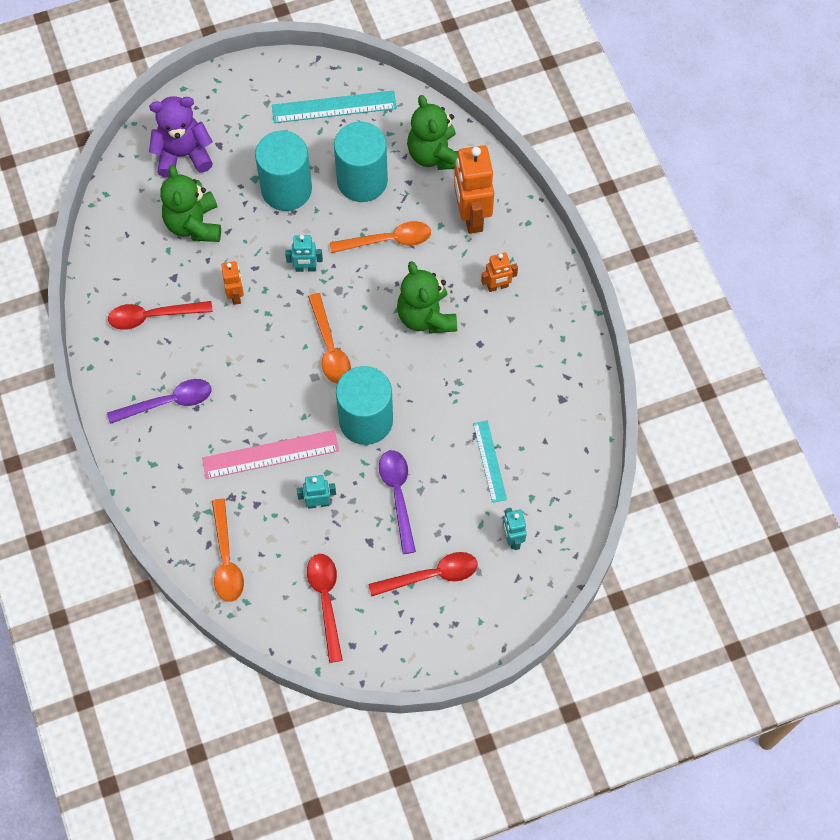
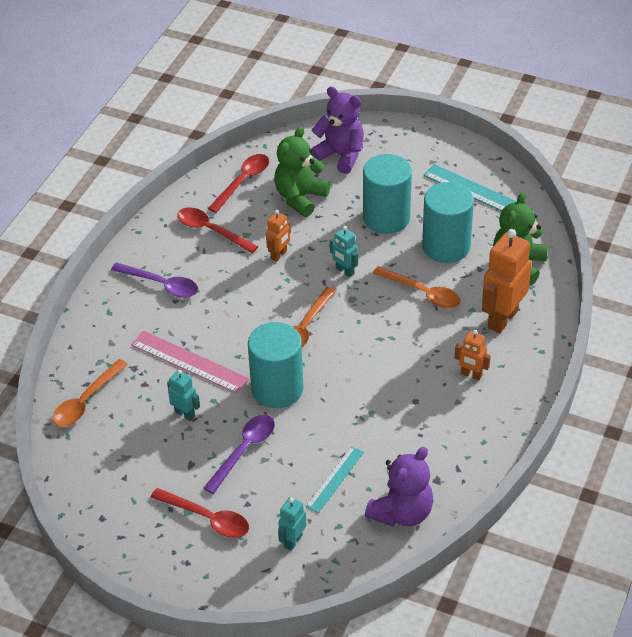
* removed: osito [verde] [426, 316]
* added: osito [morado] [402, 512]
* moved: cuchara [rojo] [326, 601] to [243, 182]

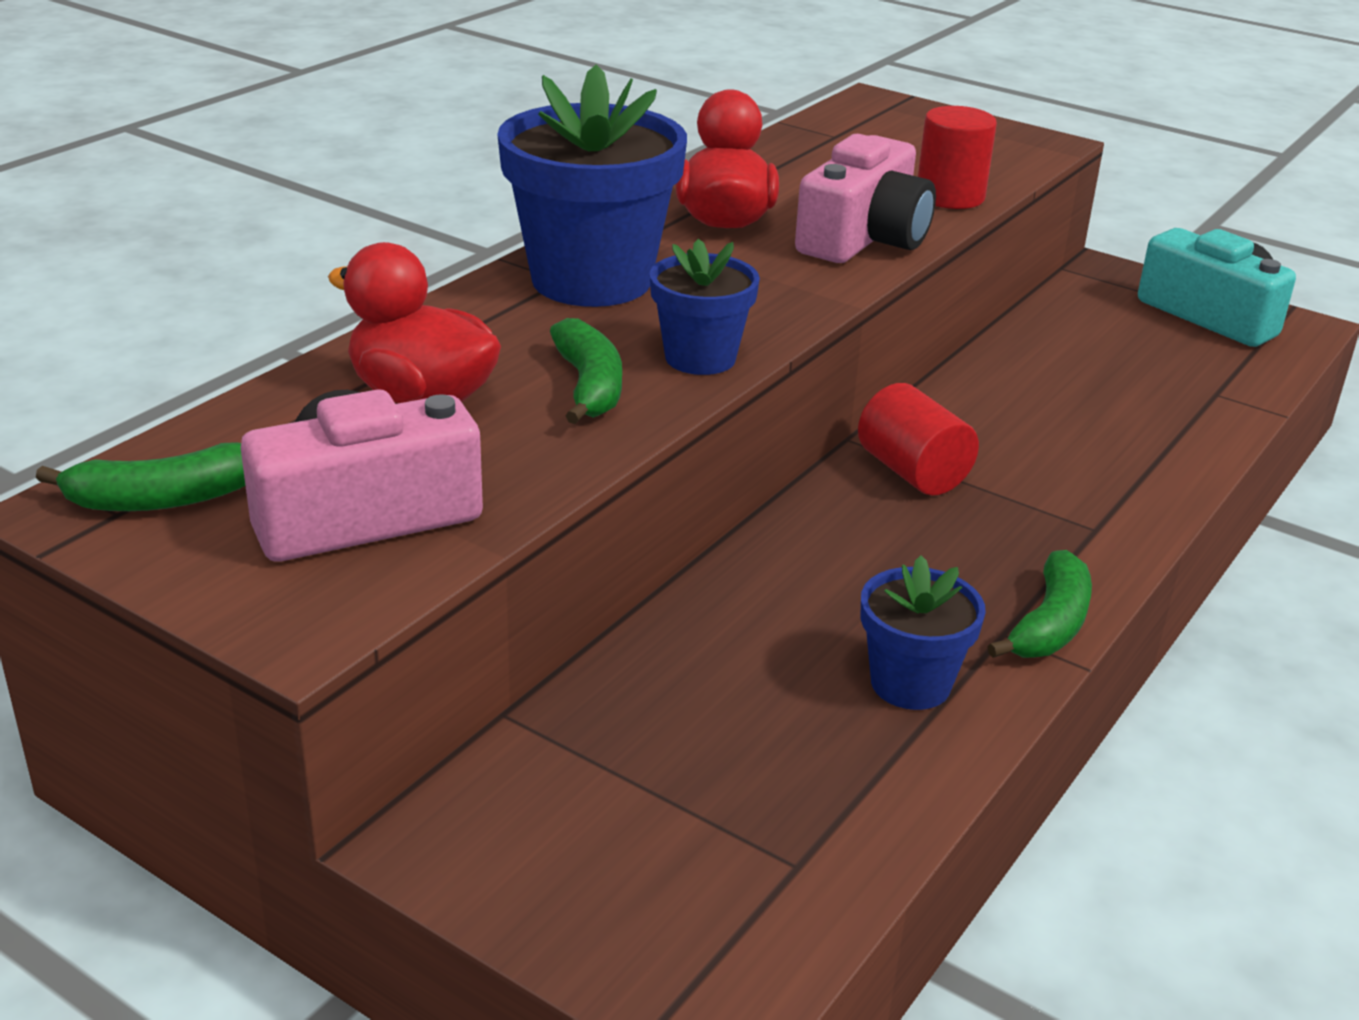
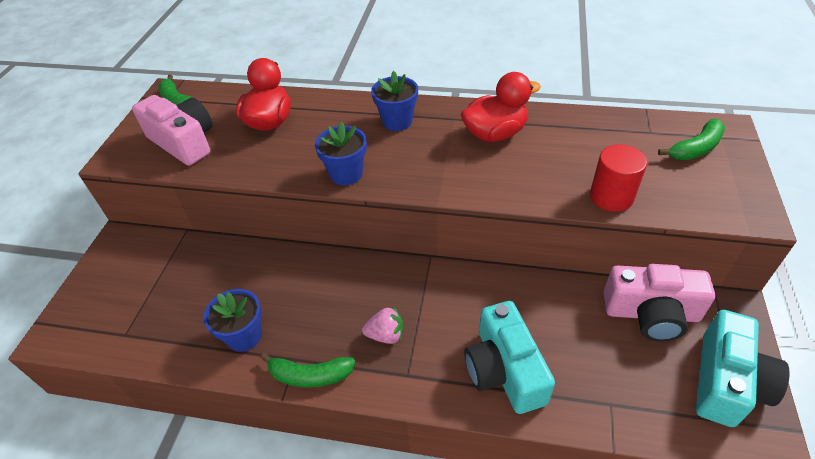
* removed: cilindro [rojo] [912, 472]
* added: fresa [rosa] [386, 335]
* added: cámara [turquesa] [504, 370]
* moved: plátano [verde] [589, 386] to [696, 148]
* moved: cámara [rosa] [864, 238] to [651, 313]
* resized: maceta [azul] [591, 280] = [397, 121] x0.55

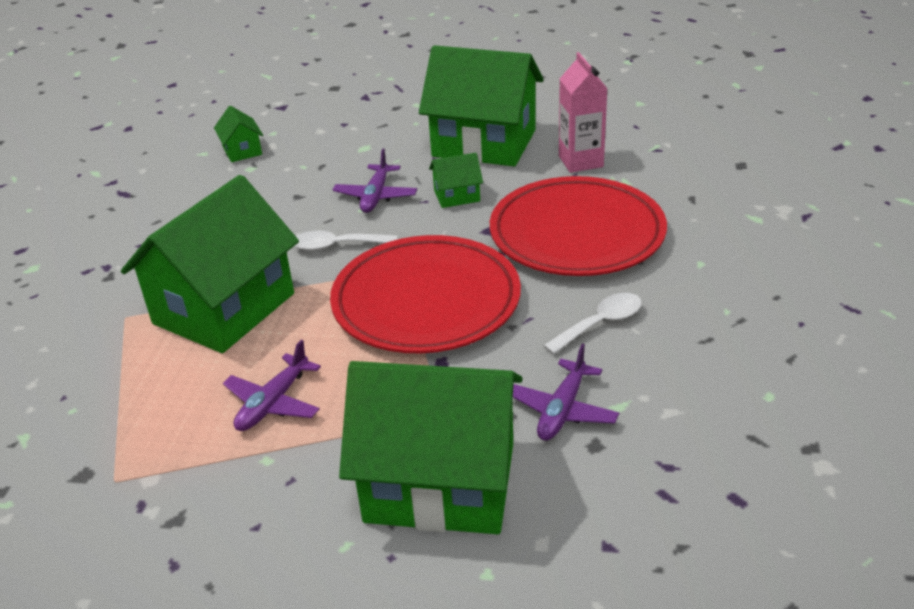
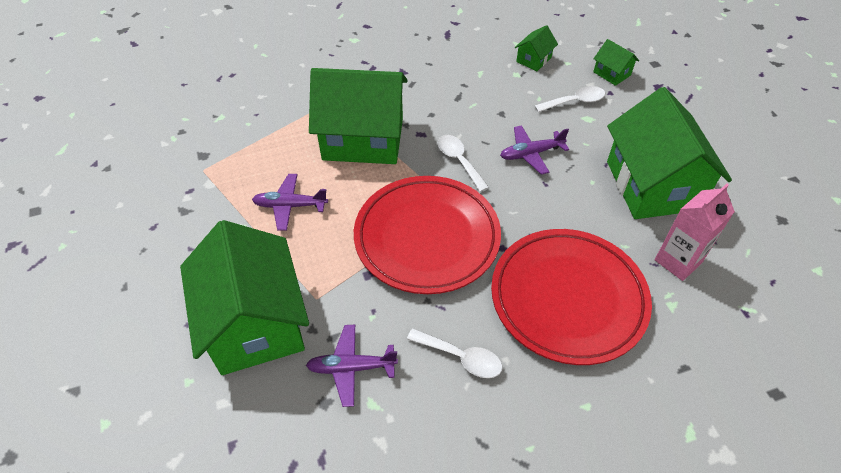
* added: cuchara [blanco] [574, 102]
* moved: casa [verde] [457, 196] to [612, 73]

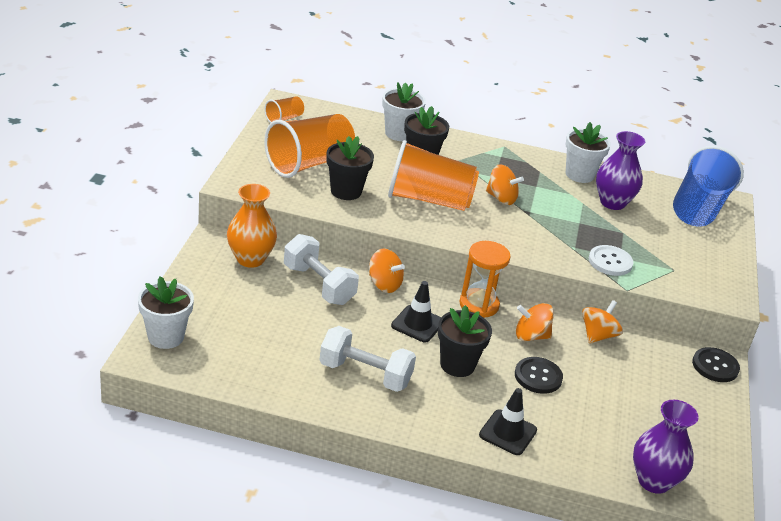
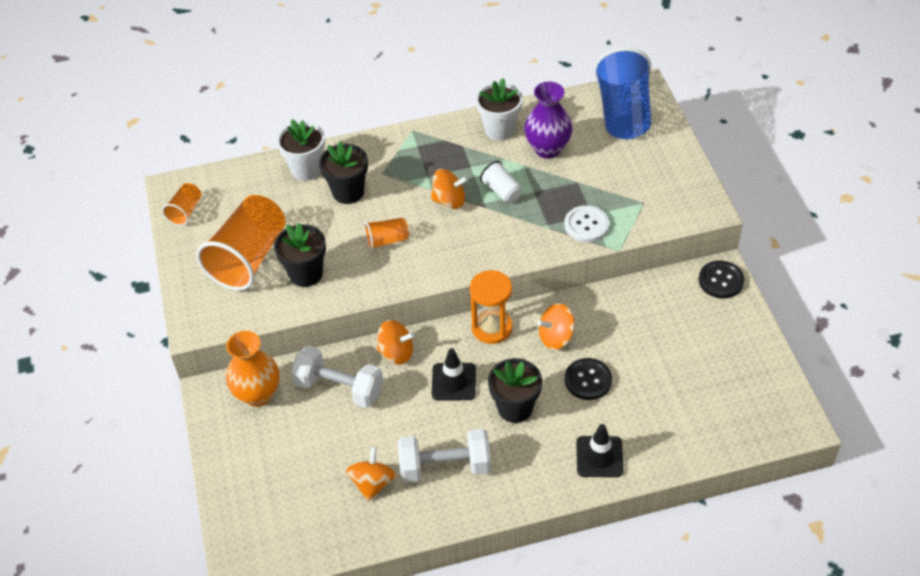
* removed: maceta [blanco] [166, 337]
* removed: florero [morado] [654, 481]
* added: vaso [blanco] [502, 191]
* moved: peonza [naranja] [598, 335] to [373, 483]
* resized: vaso [naranja] [428, 200] = [387, 240] x0.47

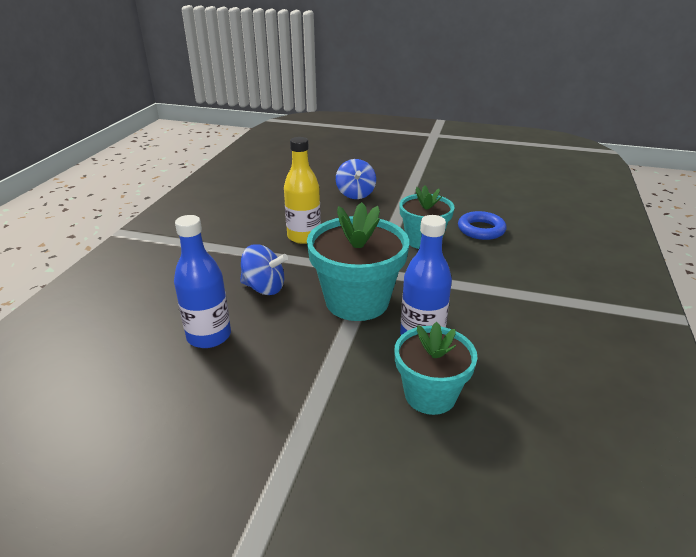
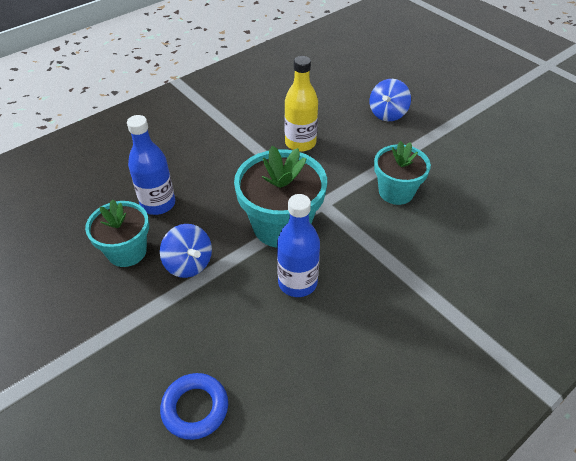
* moved: peonza [azul] [264, 288] to [189, 264]
* moved: maceta [turquesa] [430, 395] to [127, 251]
* moved: anillo [azul] [481, 230] to [195, 408]

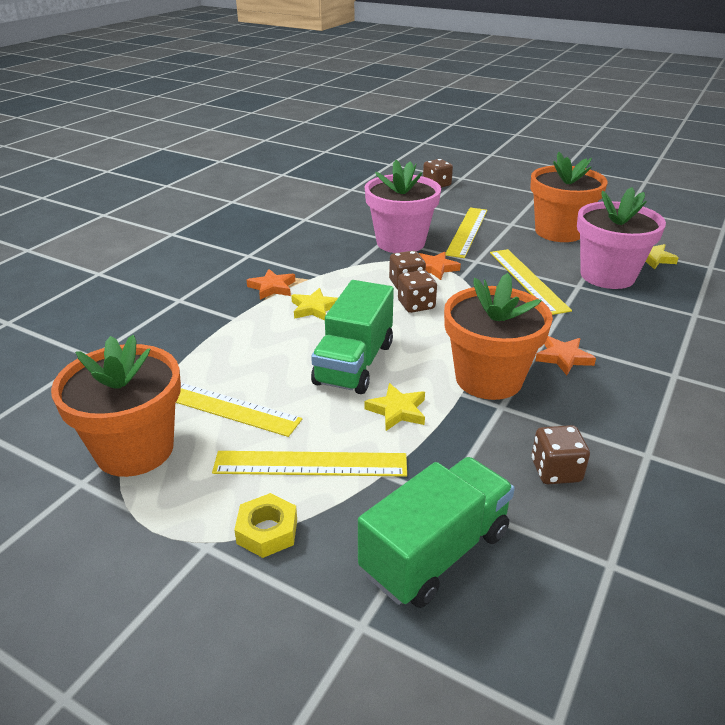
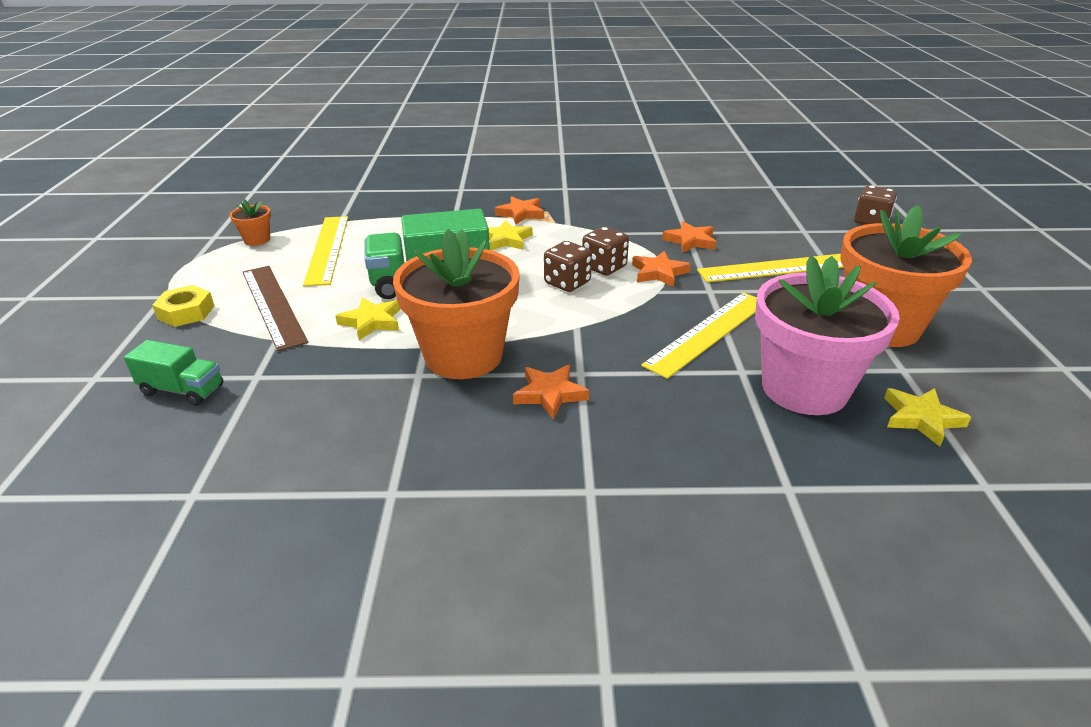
* removed: dado [marrón] [555, 471]
* replaced: maceta [rosa] [400, 242] to estrella [naranja] [690, 241]
* recoloured: regla [amarillo] [310, 464] to regla [marrón] [272, 305]
* resized: maceta [naranja] [135, 449] = [257, 240] x0.42
* resized: camión [verde] [435, 552] = [182, 390] x0.55

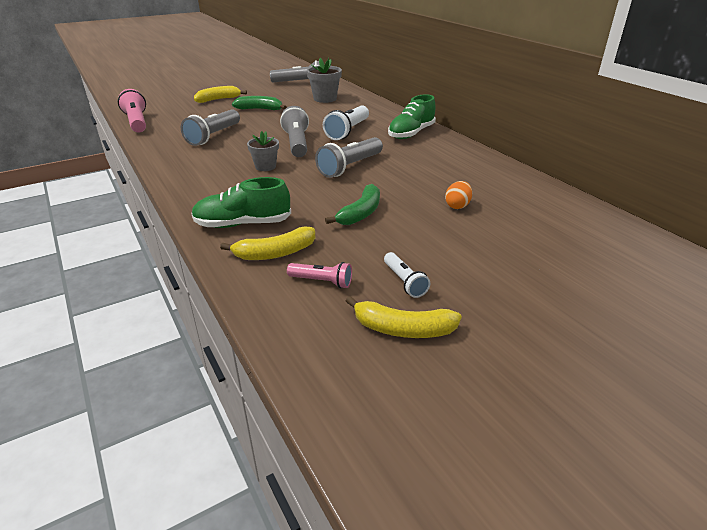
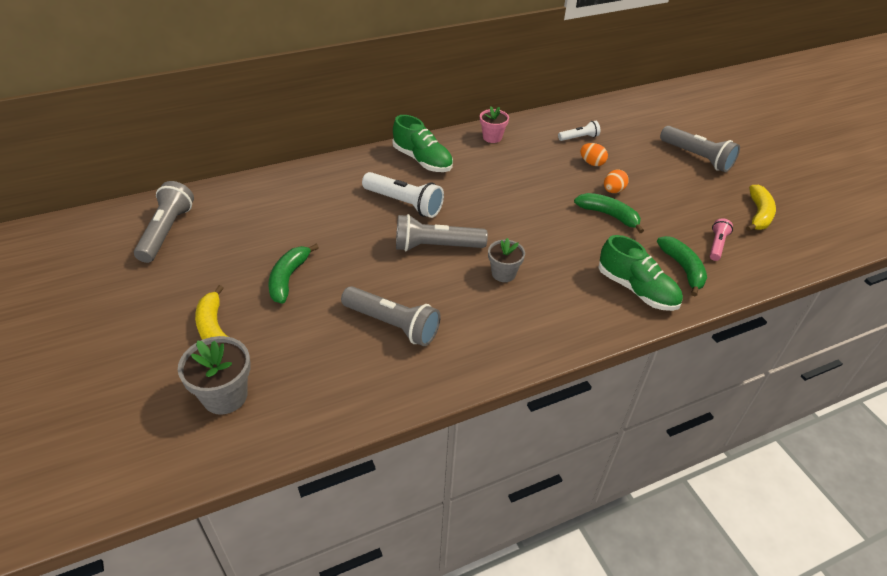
* removed: lámpara de mano [rosa] [137, 122]
* added: maceta [rosa] [492, 137]
* added: huevo [naranja] [613, 191]
* moved: maceta [gris] [325, 99] to [225, 396]
* moved: lámpara de mano [gris] [350, 167] to [697, 157]
* moved: lámpara de mano [blanco] [404, 282] to [579, 138]
* recoloured: plátano [amarillo] [275, 253] to plátano [verde] [683, 269]
* turned: zapato [verde] [243, 224] = [636, 289] 45 degrees counterclockwise

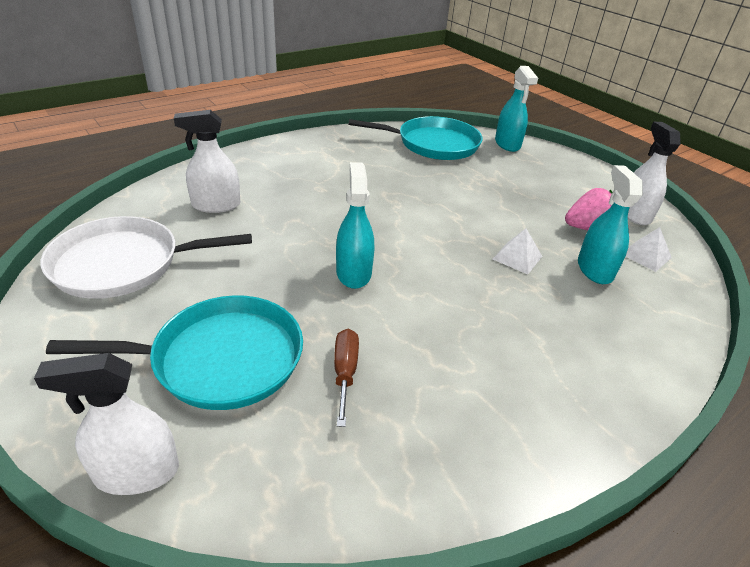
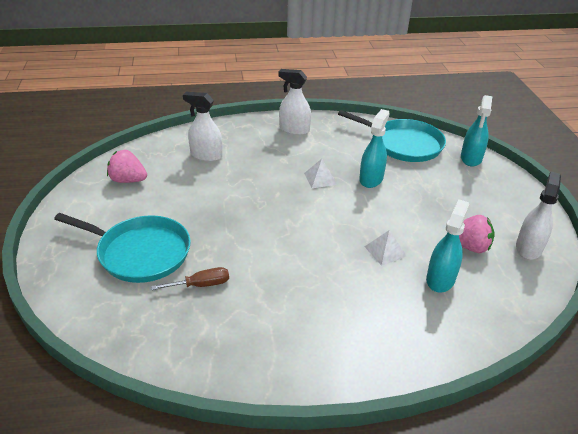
* moved: pulverizador [blanco] [136, 472] to [294, 130]
* moved: pulverizador [turquesa] [353, 273] to [371, 179]
* moved: pirámide [blanco] [646, 255] to [320, 179]
* replaced: sartén [blanco] [123, 264] to fresa [rosa] [128, 180]
* turned: destornillador [marrón] [345, 373] = [201, 285] 45 degrees clockwise

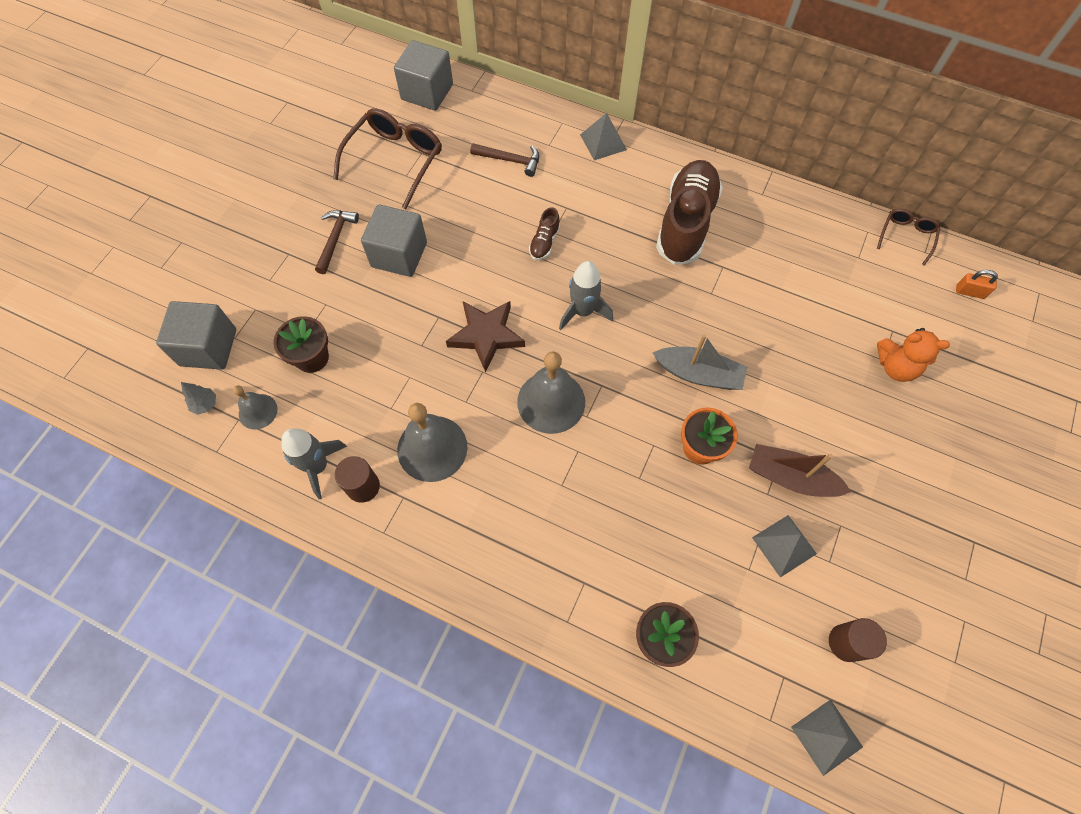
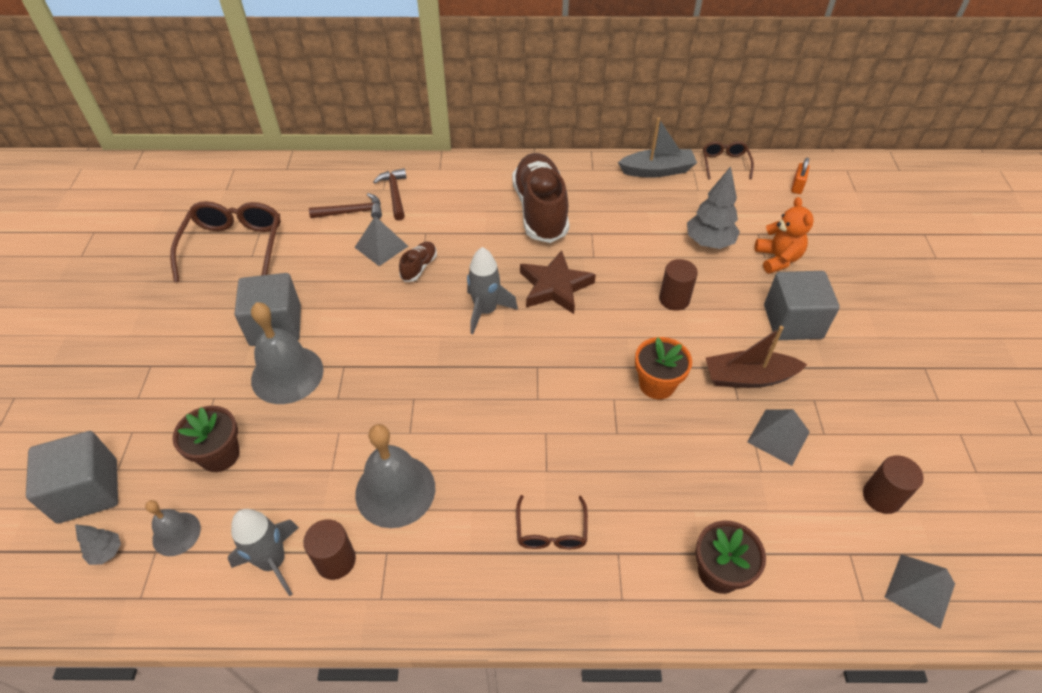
* added: gafas [marrón] [551, 531]
* added: cilindro [marrón] [674, 299]
* added: árbol [gris] [709, 243]
* moved: martillo [marrón] [335, 239] to [395, 194]
* moved: cubo [gris] [427, 92] to [792, 322]
* moved: estrella [marrón] [486, 335] to [555, 286]
* moved: campana [gris] [551, 401] to [287, 374]
* moved: pirámide [gris] [603, 142] to [381, 246]
* moved: barco [gris] [698, 374] to [657, 170]
* turned: zapato [marrón] [544, 242] = [419, 267] 150 degrees counterclockwise
* turned: osito [naranja] [895, 367] = [777, 259] 90 degrees counterclockwise
* turned: candado [naranja] [969, 292] = [797, 186] 60 degrees counterclockwise

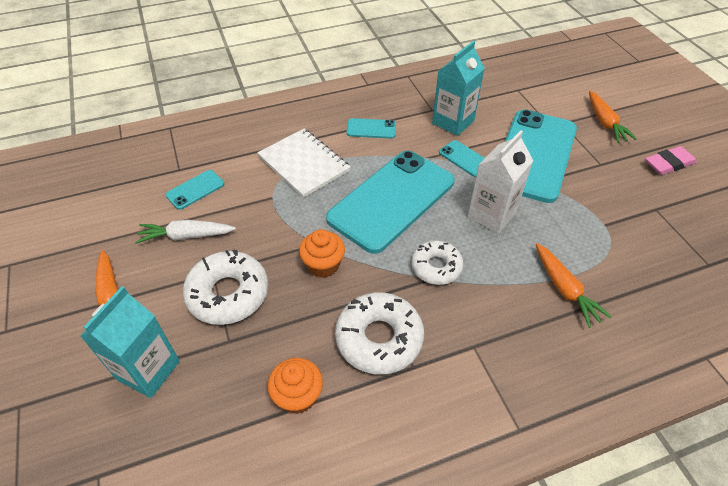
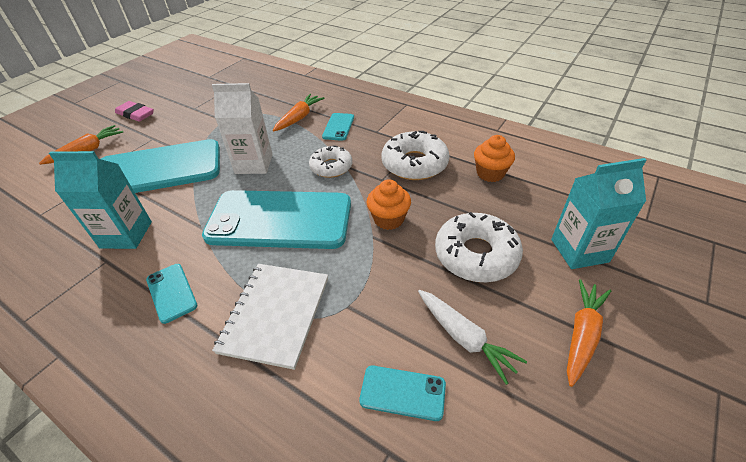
* moved: móvil [turquesa] [465, 159] to [338, 127]

